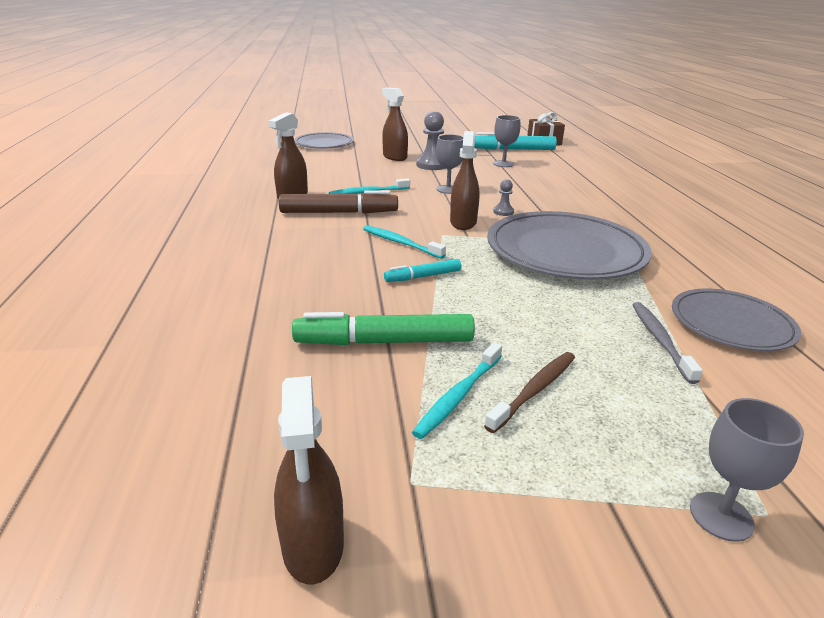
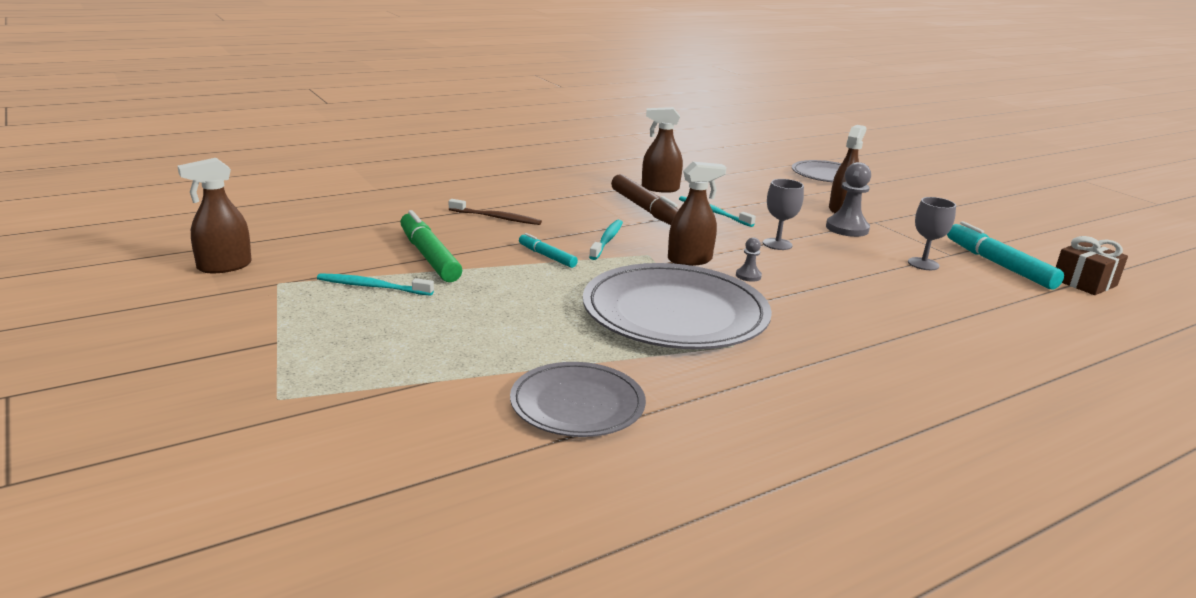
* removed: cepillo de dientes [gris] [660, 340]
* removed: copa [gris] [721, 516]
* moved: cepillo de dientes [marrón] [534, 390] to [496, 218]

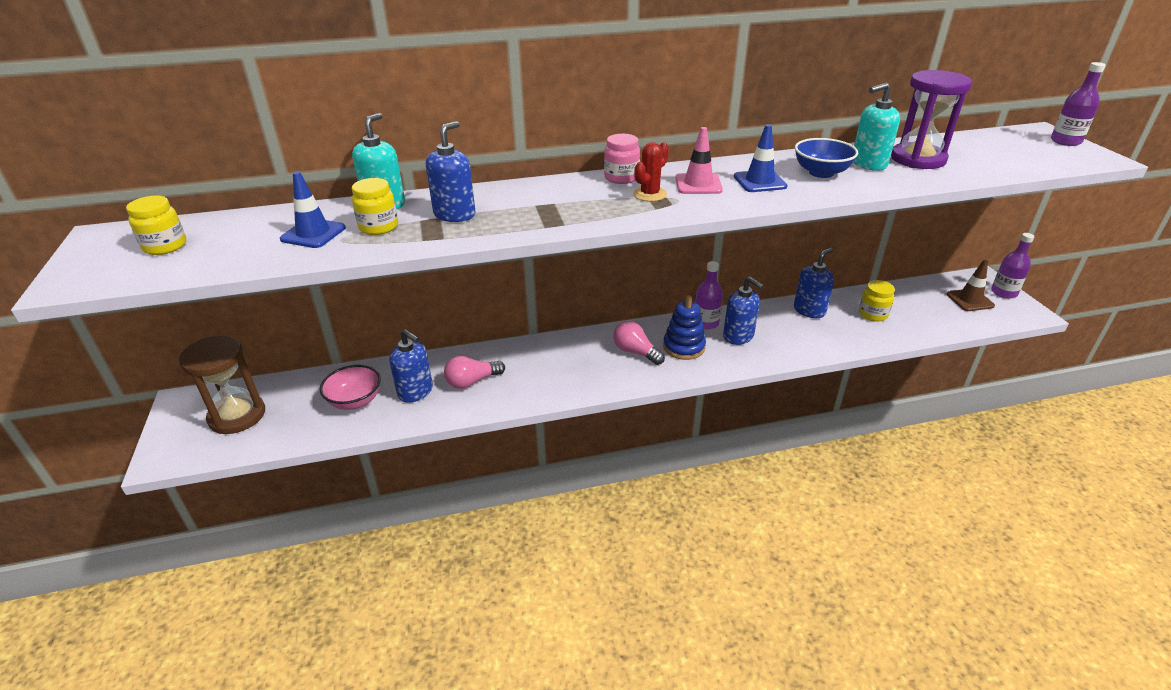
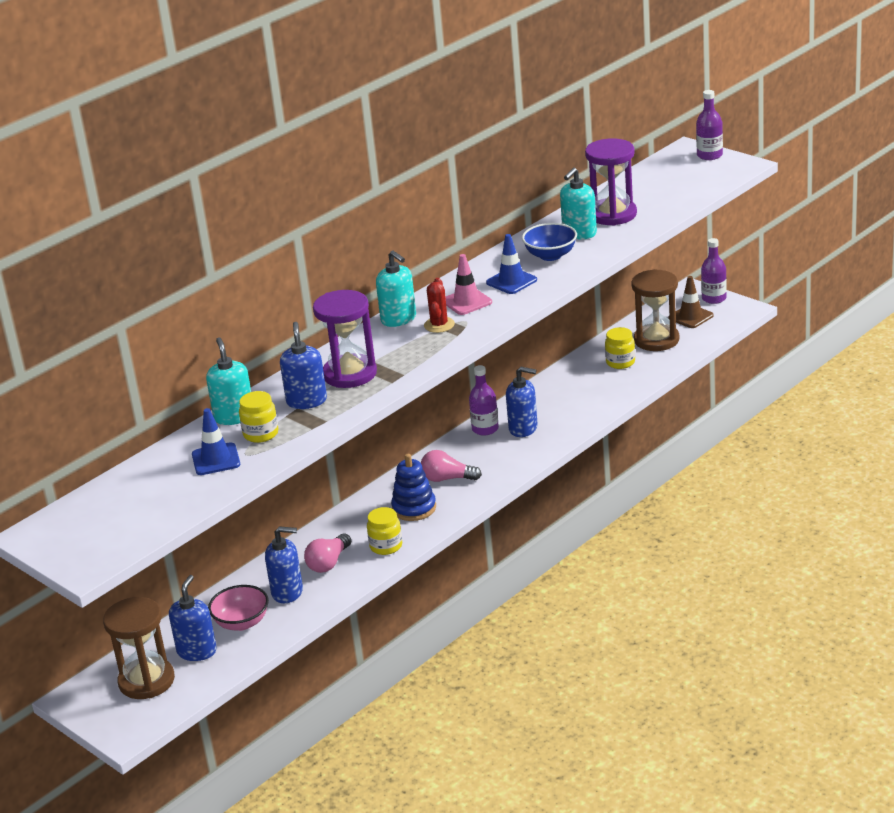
* added: reloj de arena [morado] [350, 374]
* added: reloj de arena [marrón] [656, 340]
* moved: tarro [amarillo] [165, 246] to [386, 546]
* moved: juguete apilable [azul] [684, 347] to [414, 508]
* moved: dispensador de jabón [azul] [809, 310] to [197, 651]
* replaced: tarro [rosa] [621, 178] to dispensador de jabón [turquesa] [398, 319]

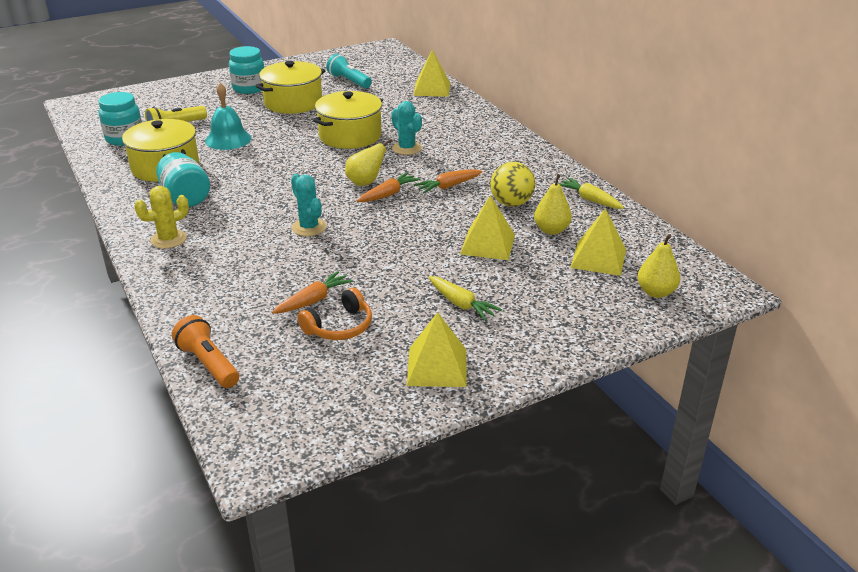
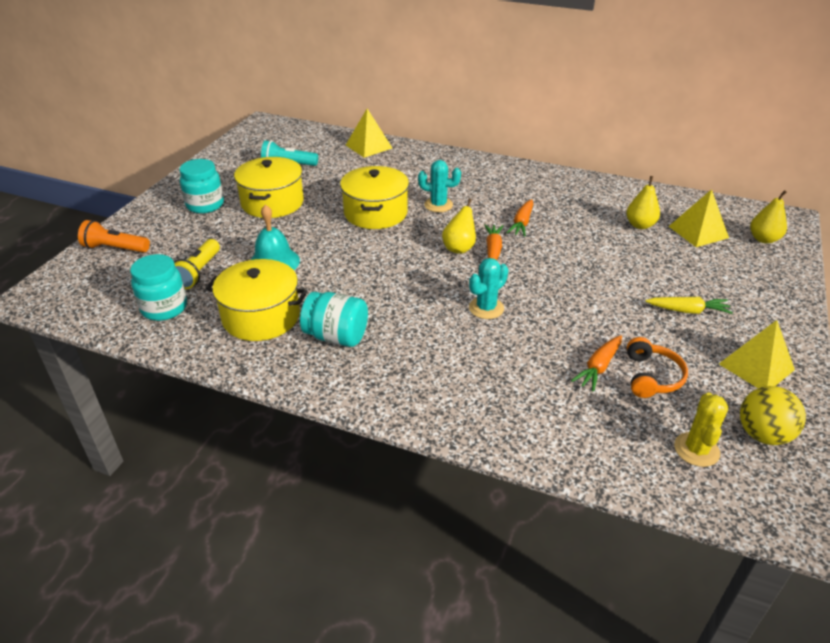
* removed: pirámide [amarillo] [487, 244]
* removed: zanahoria [amarillo] [590, 199]
* moved: cactus [amarillo] [168, 239] to [696, 450]
* moved: lámpara de mano [naranja] [208, 364] to [115, 248]
* moved: pelota [amarillo] [511, 203] to [762, 434]
* turned: zanahoria [naranja] [313, 300] = [598, 367] 150 degrees counterclockwise
* turned: cactus [turquesa] [309, 227] = [486, 308] 60 degrees counterclockwise

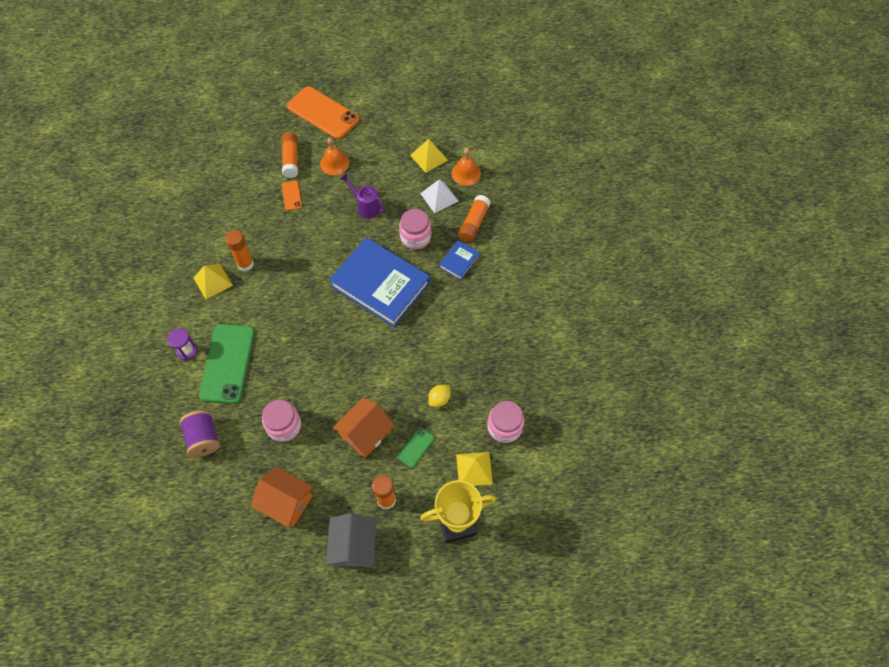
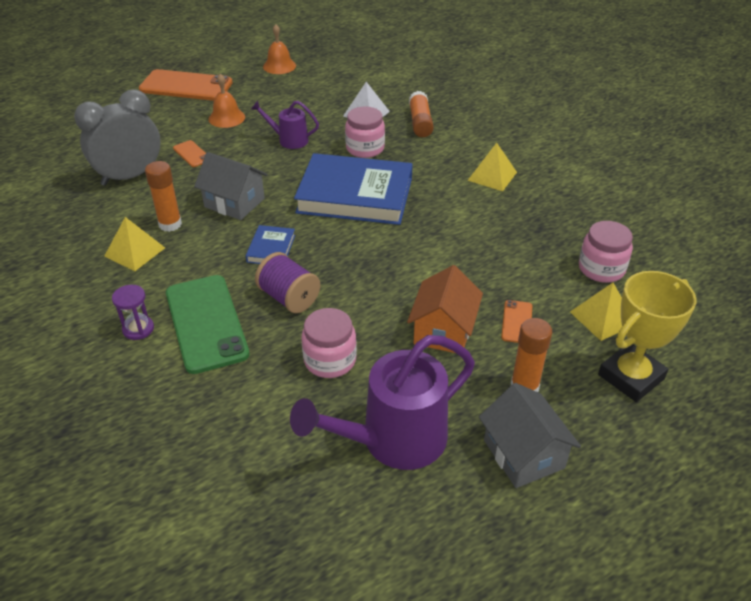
* removed: barra de pegamento [naranja] [291, 159]
* removed: limón [amarillo] [439, 399]
* added: despertador [gris] [130, 176]
* added: casa [gris] [234, 203]
* moved: carrete [morado] [204, 438] to [289, 298]
* moved: pirámide [amarillo] [429, 157] to [492, 176]
* moved: libro [azul] [459, 261] to [271, 248]
* moved: campana [naranja] [466, 173] to [279, 66]
* replaced: casa [naranja] [286, 502] to regadera [morado] [392, 441]
* recoloured: móvil [verde] [416, 447] to móvil [naranja] [517, 322]

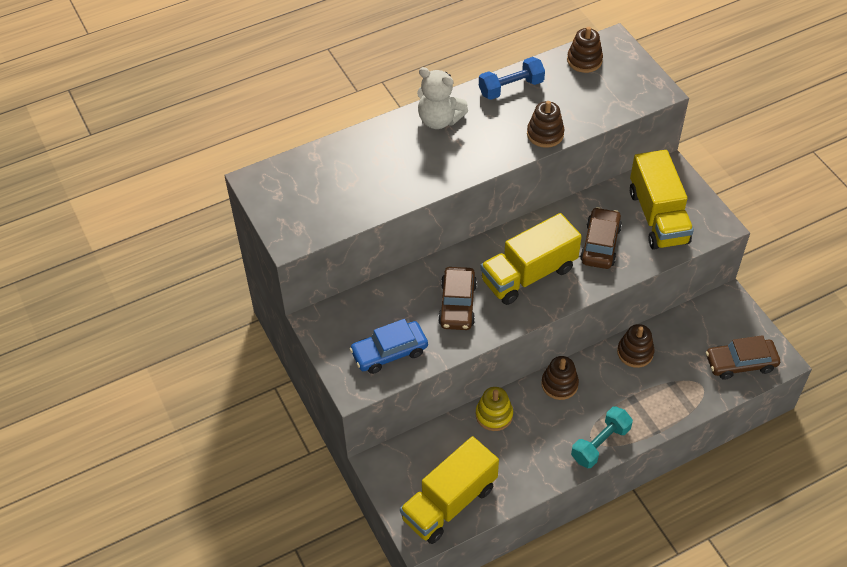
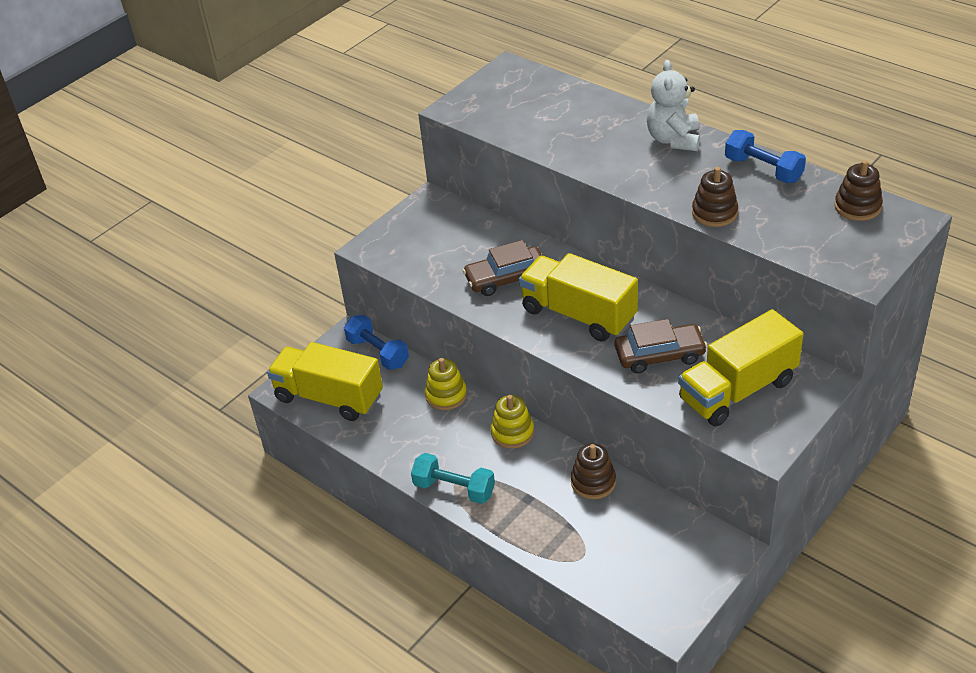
* removed: coche [azul] [389, 352]
* removed: coche [marrón] [740, 363]
* added: mancuerna [azul] [378, 352]
* recoloured: juguete apilable [marrón] [559, 384] to juguete apilable [amarillo] [512, 432]

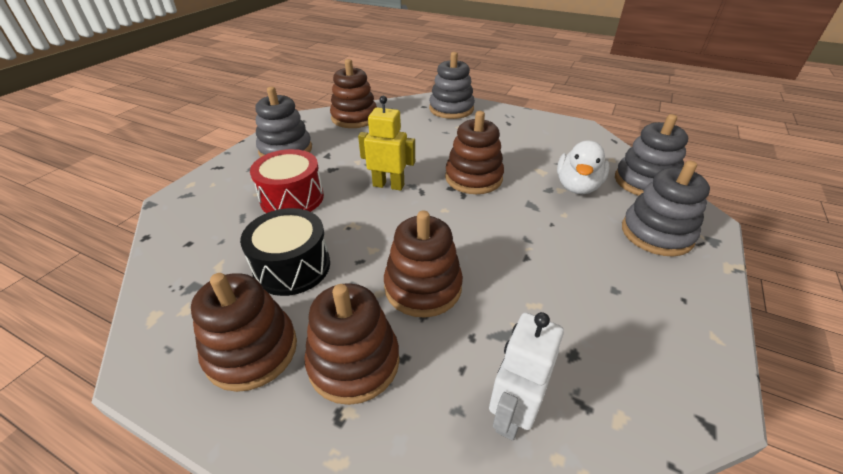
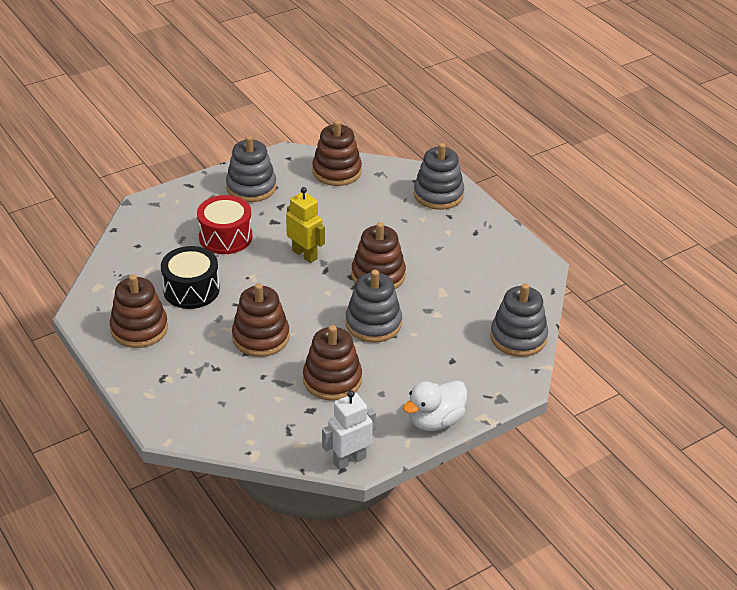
* moved: juguete apilable [marrón] [354, 362] to [332, 380]
* moved: robot [blanco] [512, 413] to [349, 460]
* moved: pato [blanco] [577, 186] to [435, 421]
* moved: juguete apilable [gris] [656, 233] to [373, 323]

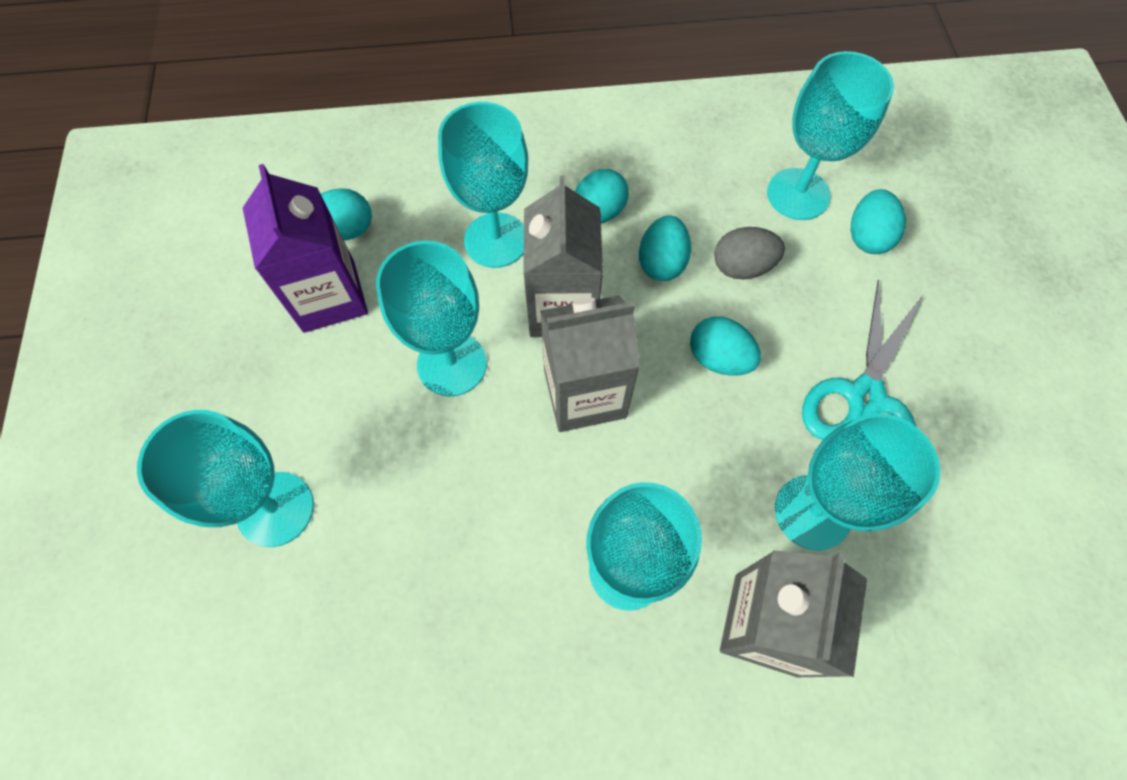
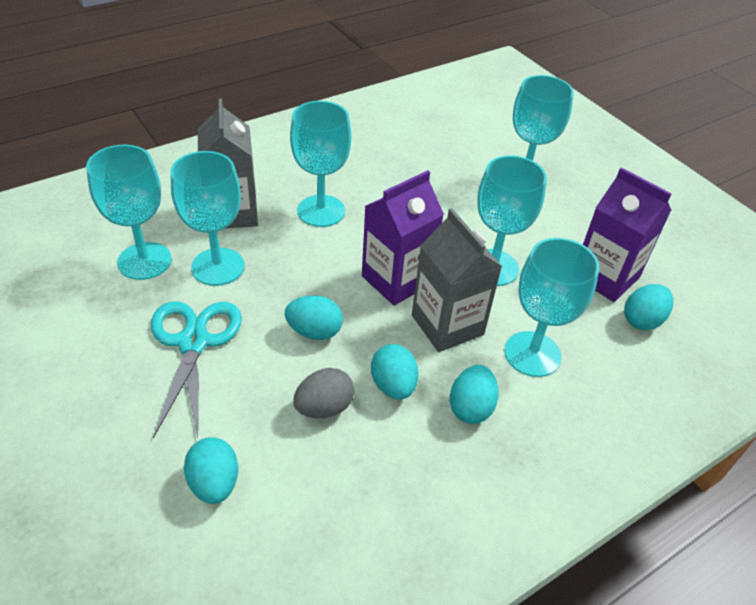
* moved: copa [turquesa] [798, 194] to [144, 261]
* recoloured: cartón de leche [gris] [585, 394] to cartón de leche [morado] [396, 280]

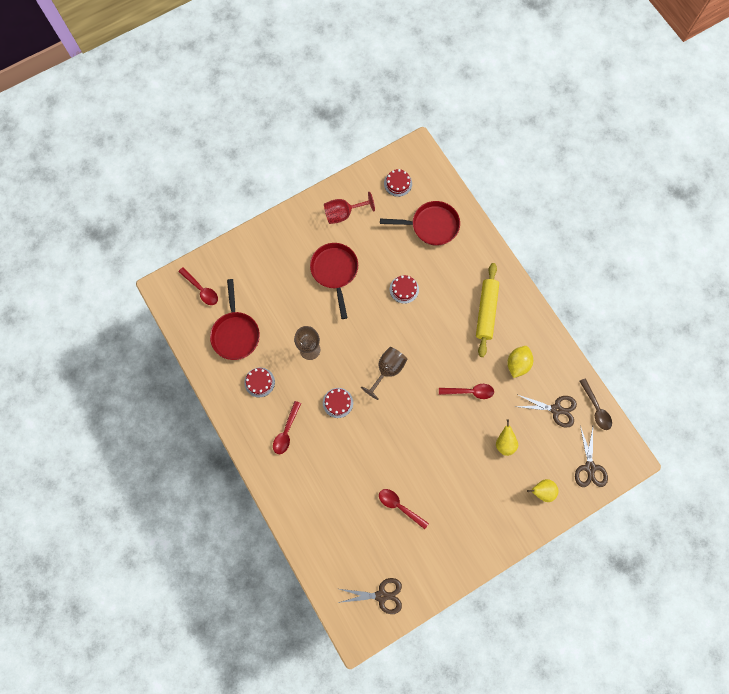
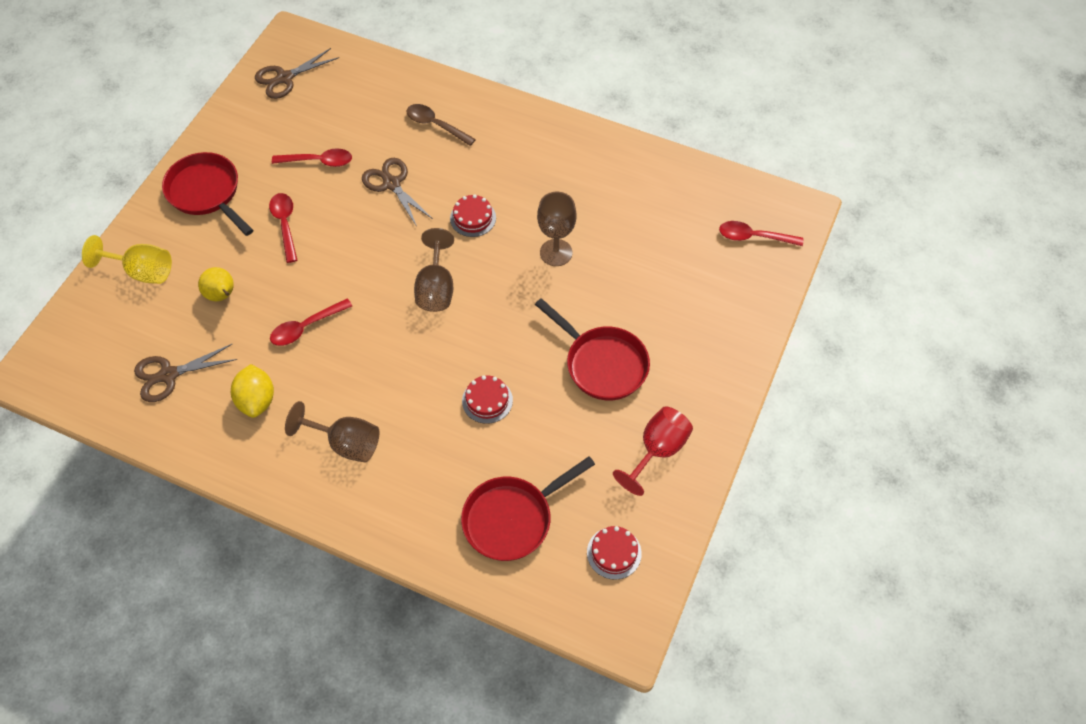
* removed: tarta [rojo] [259, 382]
* moved: sartén [rojo] [235, 333] to [207, 193]
* moved: cuchara [rojo] [286, 432] to [285, 224]
* moved: tijeras [marrón] [590, 467] to [392, 184]
* moved: cuchara [marrón] [596, 408] to [435, 125]
* replaced: rodillo [amarillo] [486, 312] to copa [marrón] [345, 443]
* replaced: pera [amarillo] [542, 491] to copa [amarillo] [142, 271]

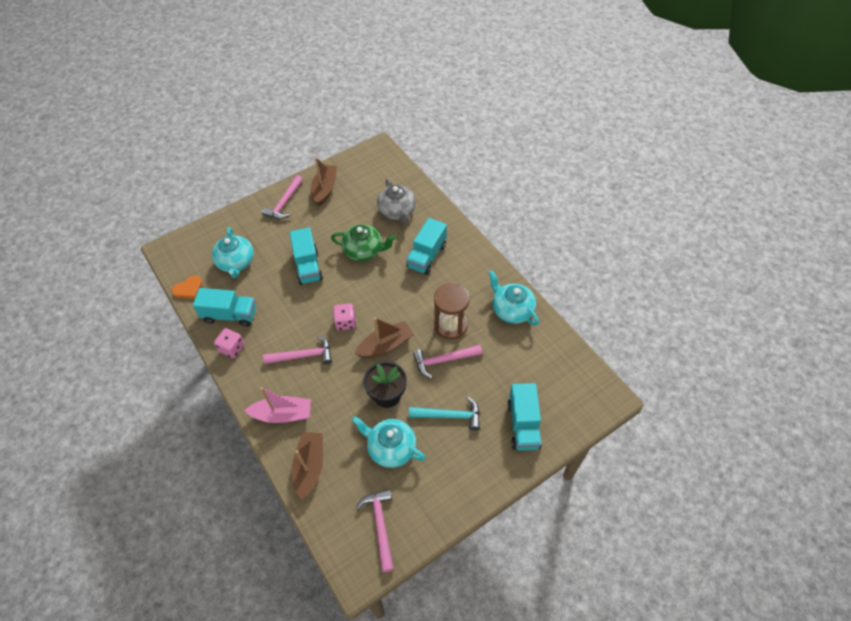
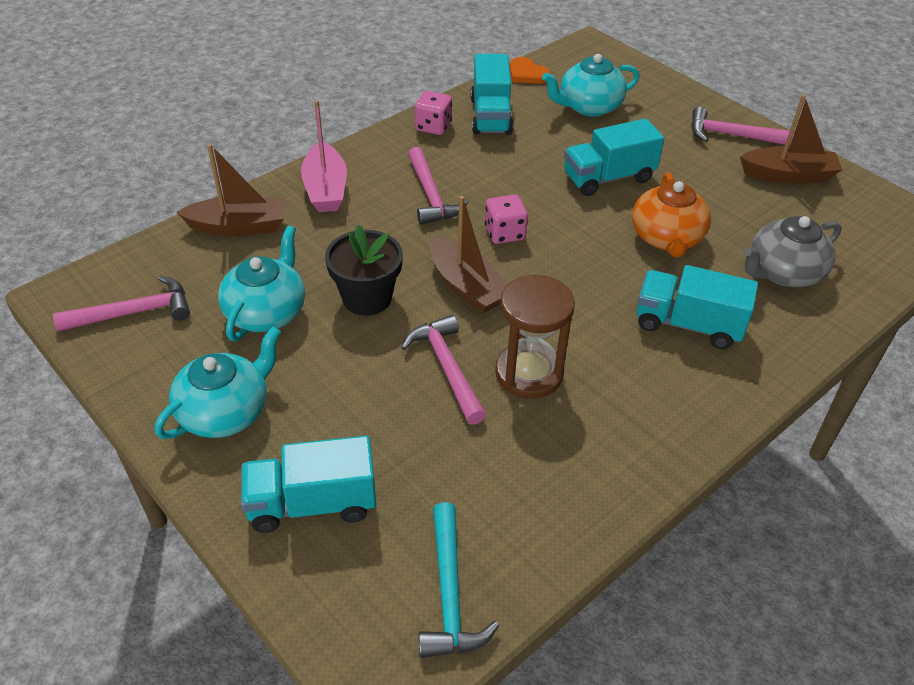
* moved: martillo [turquesa] [449, 415] to [450, 594]
* moved: tetera [turquesa] [512, 310] to [225, 412]
* recoloured: tetera [verde] [364, 251] to tetera [naranja] [666, 238]

